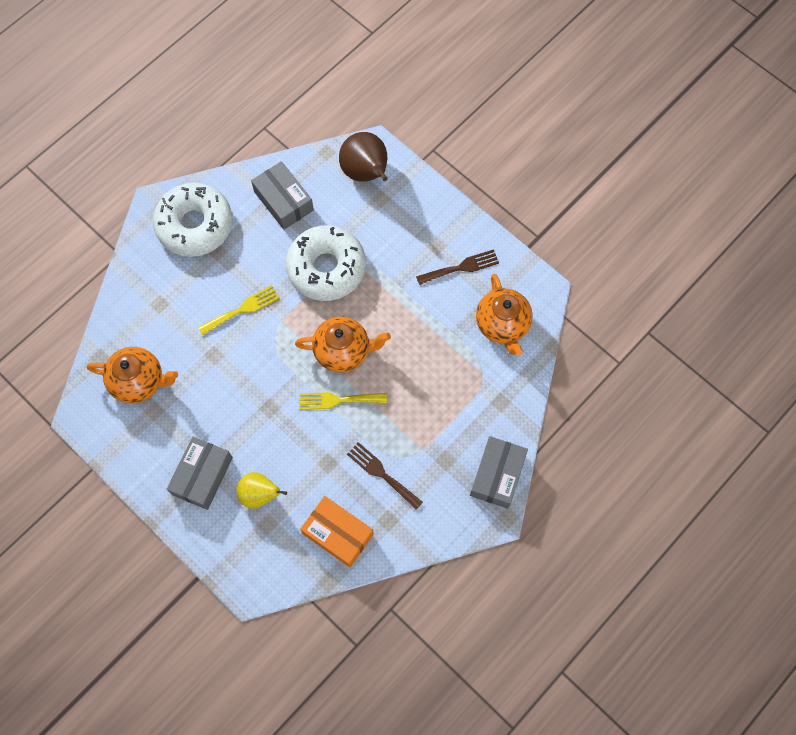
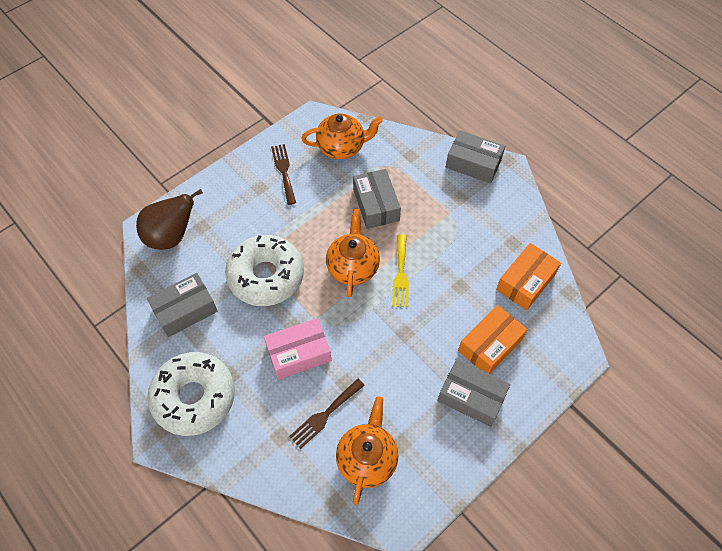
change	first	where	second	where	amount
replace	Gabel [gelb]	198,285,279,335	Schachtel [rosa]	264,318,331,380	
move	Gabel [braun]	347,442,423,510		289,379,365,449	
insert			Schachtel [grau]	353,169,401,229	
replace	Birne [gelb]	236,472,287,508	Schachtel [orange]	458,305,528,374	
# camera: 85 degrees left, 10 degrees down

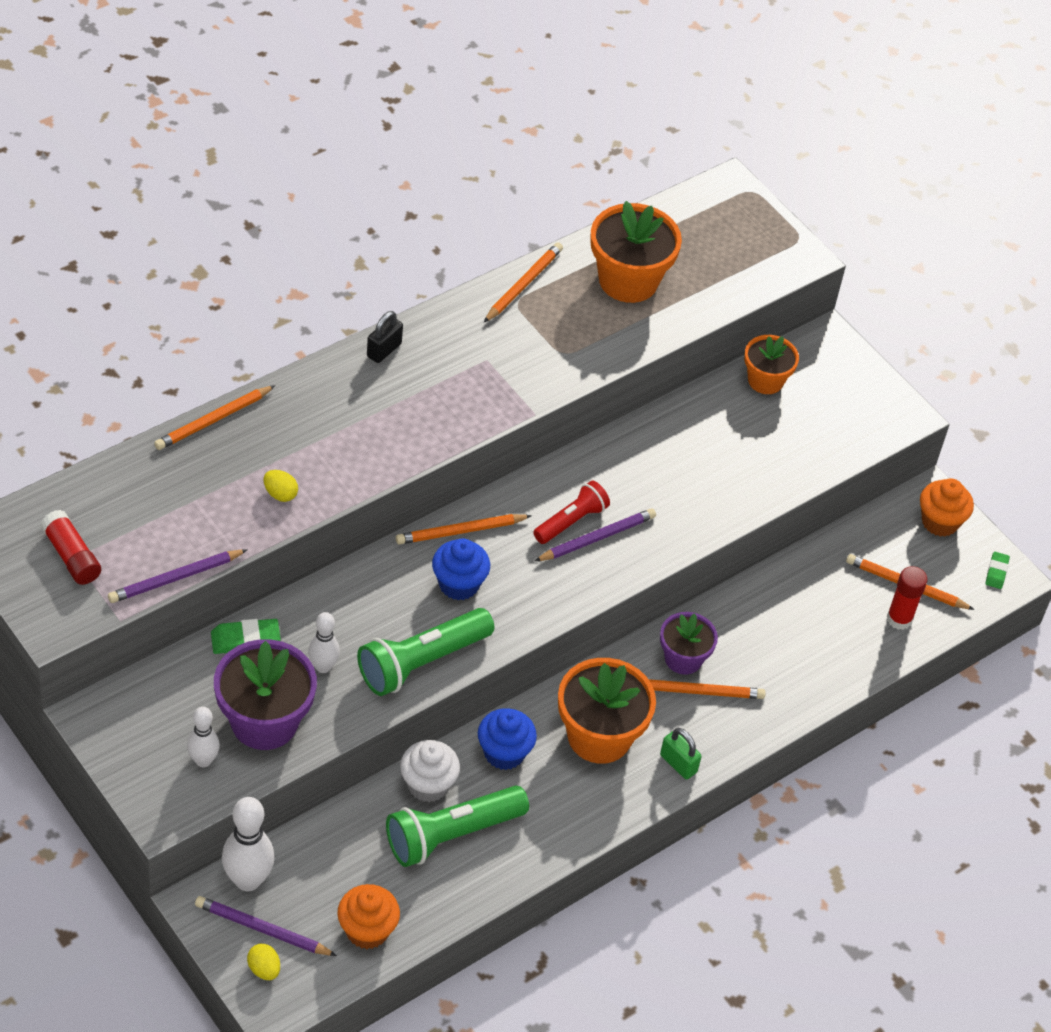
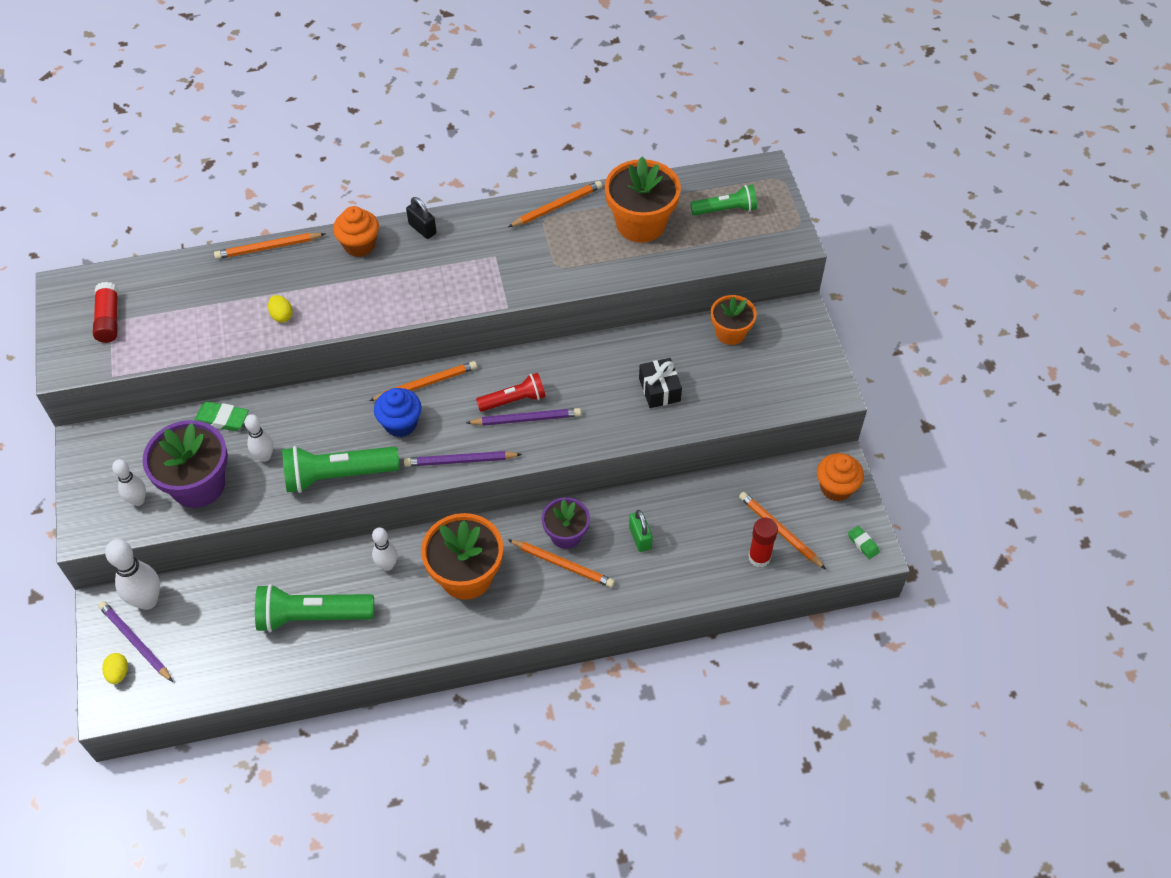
change	first	where	second	where	amount
move	Muffin [orange]	337,884,400,949		333,206,379,257	
rotate	Bleistift [orange]	396,514,532,544		369,361,477,401	150 degrees clockwise
replace	Muffin [blau]	478,708,537,770	Bowlingkegel [weiß]	372,527,398,571	
move	Bleistift [lila]	108,549,248,603		404,451,522,467	
rotate	Vorhängeschloss [schwarz]	367,311,403,363		406,197,437,239	75 degrees clockwise
move	Vorhängeschloss [grün]	660,728,702,779		629,510,653,552	
insert			Geschenk [schwarz]	639,358,682,408	
insert			Taschenlampe [grün]	690,185,757,215	
rotate	Radiergummi [grün]	986,552,1010,589		848,526,880,559	75 degrees counterclockwise
delete	Muffin [weiß]	400,740,460,802			
# camera: 30 degrees right, 5 degrees up

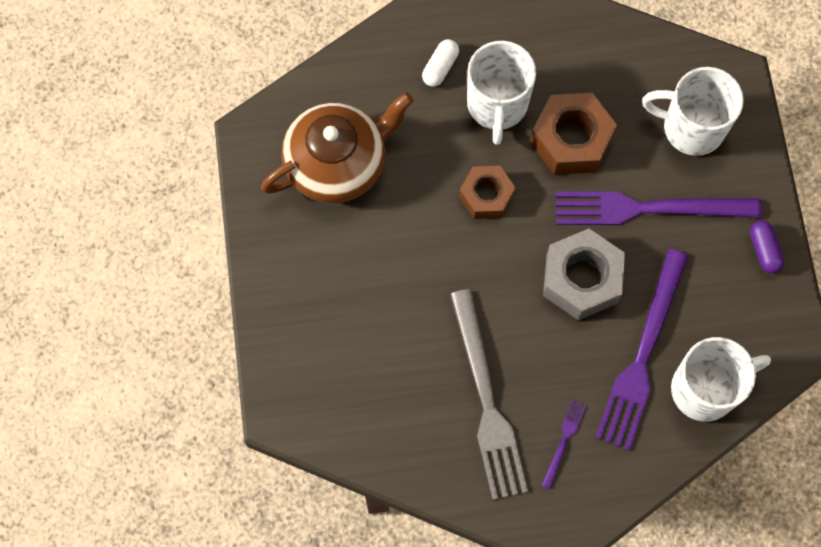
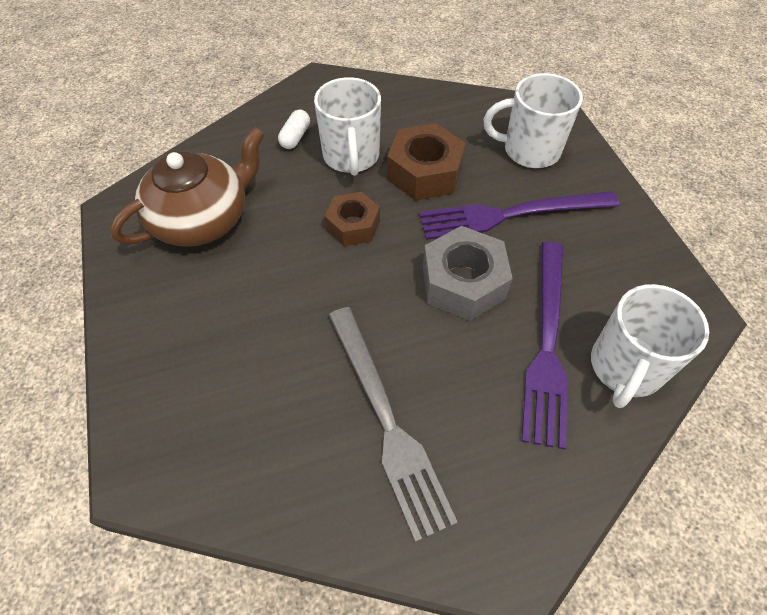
change	first	where	second	where	amount
rotate	Tasse [weiß]	671,337,771,422		591,284,709,408	150 degrees clockwise
delete	Gabel [lila]	541,400,586,489			
delete	Kapsel [lila]	750,220,785,274			
# camera: 10 degrees left, 15 degrees down

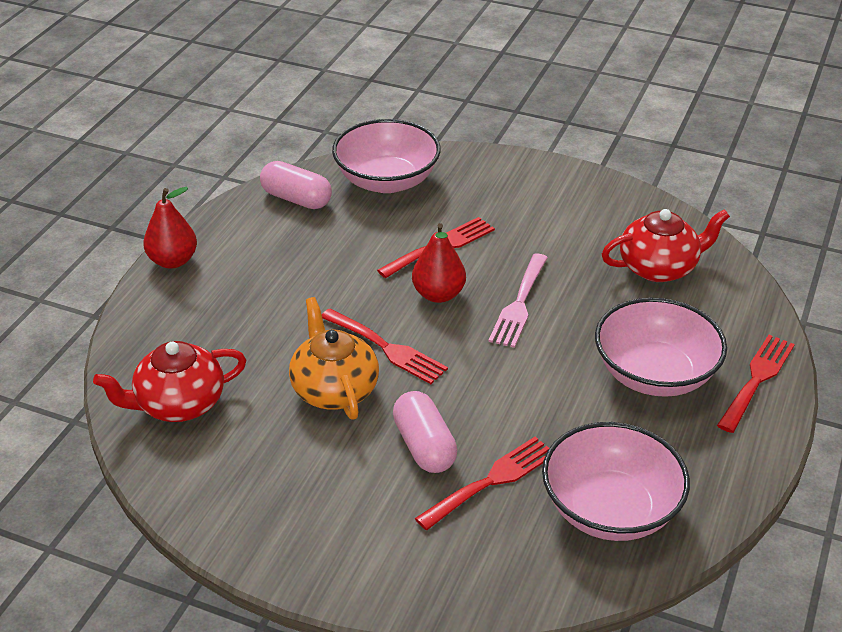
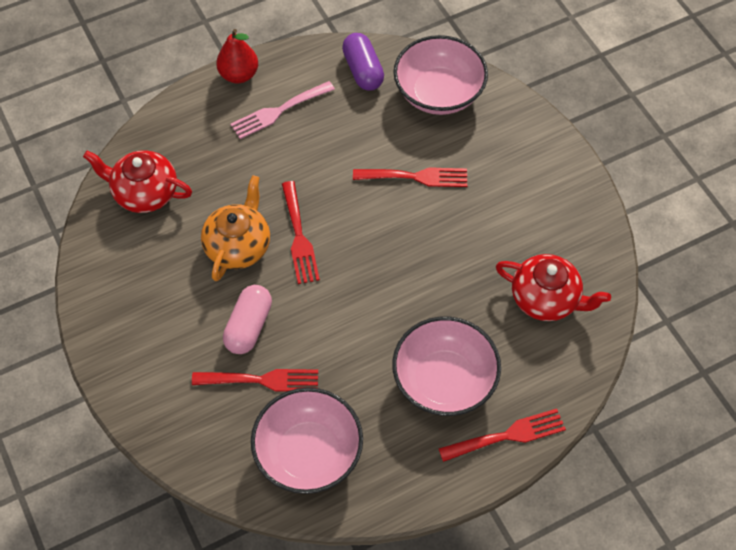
change	first	where	second	where	amount
move	Gabel [rosa]	488,253,548,348		230,81,335,139	
recolor	Kapsel [rosa]	260,161,332,209	Kapsel [lila]	342,33,384,91	
delete	Birne [rot]	412,223,466,303			
# camera: 40 degrees right, 20 degrees up

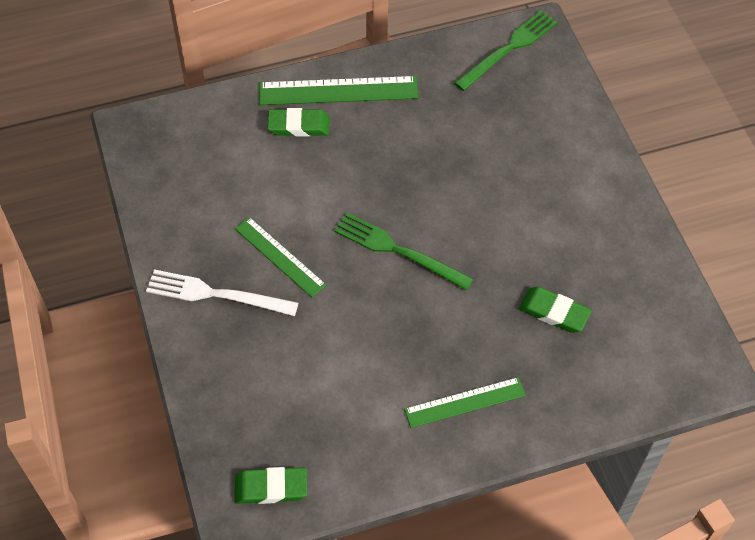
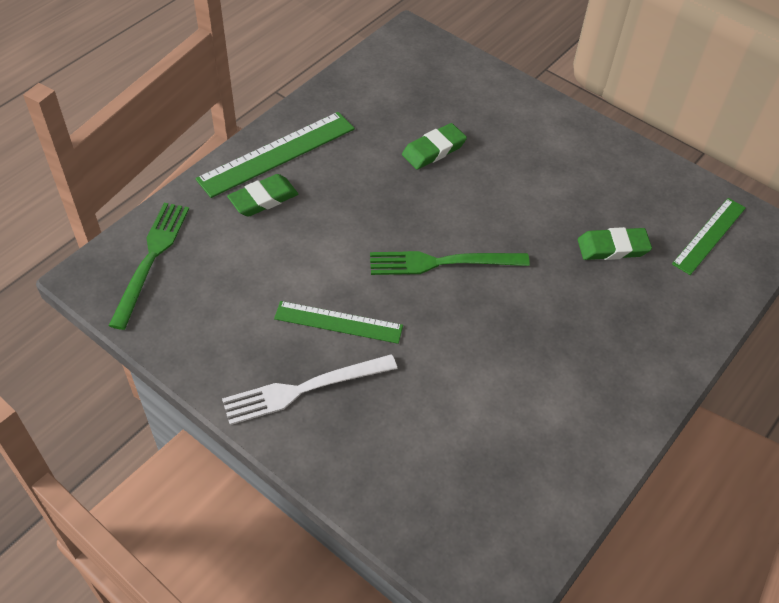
change	first	where	second	where	amount
move	Gabel [grün]	454,10,558,91		108,203,189,330	
move	Radiergummi [grün]	235,467,307,504		402,123,467,169	
move	Lineal [grün]	404,377,526,428		672,198,746,275	
# camera: 35 degrees left, 5 degrees down

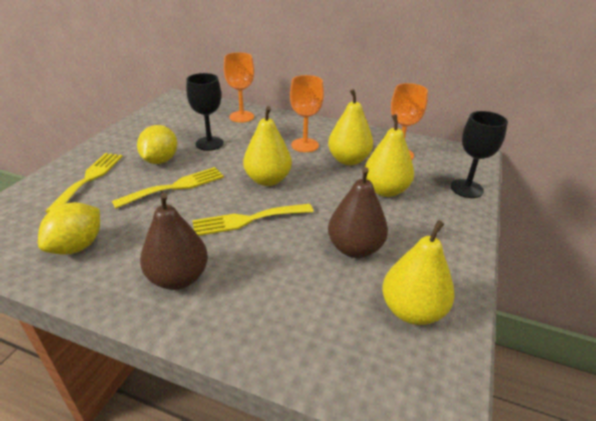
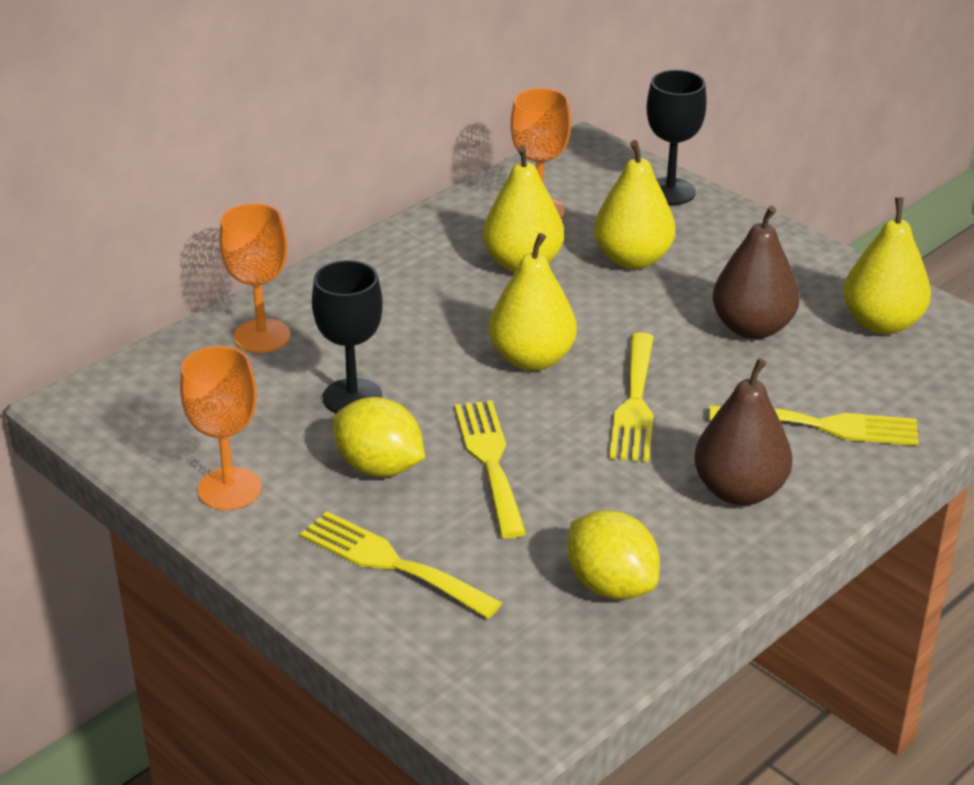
change	first	where	second	where	amount
move	Kelch [orange]	290,75,324,152		180,346,261,510	
insert			Gabel [gelb]	709,406,919,446	
# camera: 65 degrees left, 0 degrees up

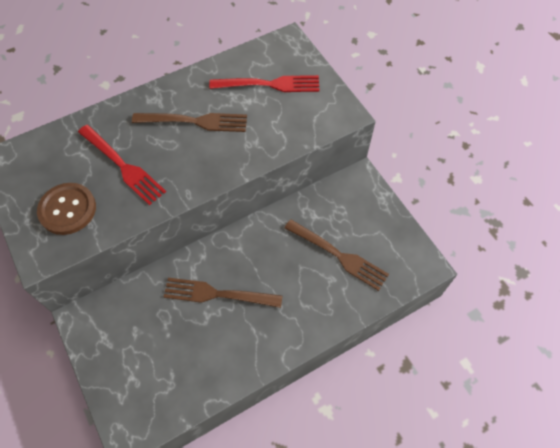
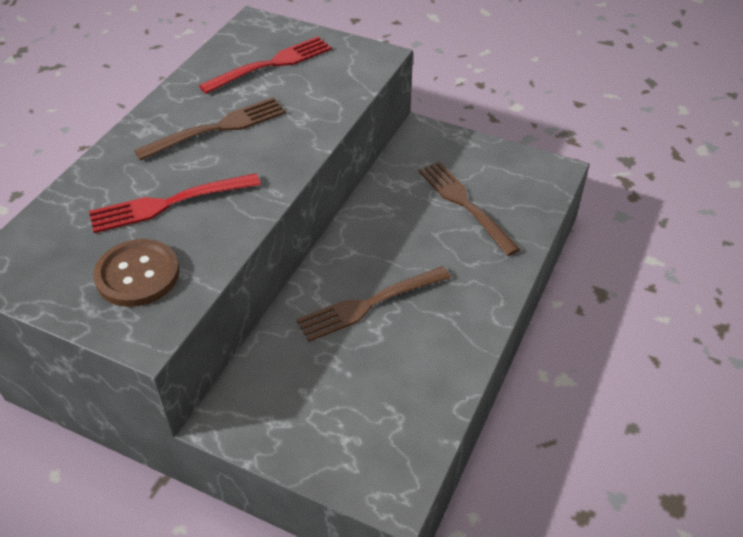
change	first	where	second	where	amount
rotate	Gabel [rot]	78,125,166,205		89,173,261,233	150 degrees clockwise
rotate	Gabel [braun]	284,219,389,291		418,162,520,256	120 degrees counterclockwise
# camera: 35 degrees left, 15 degrees down

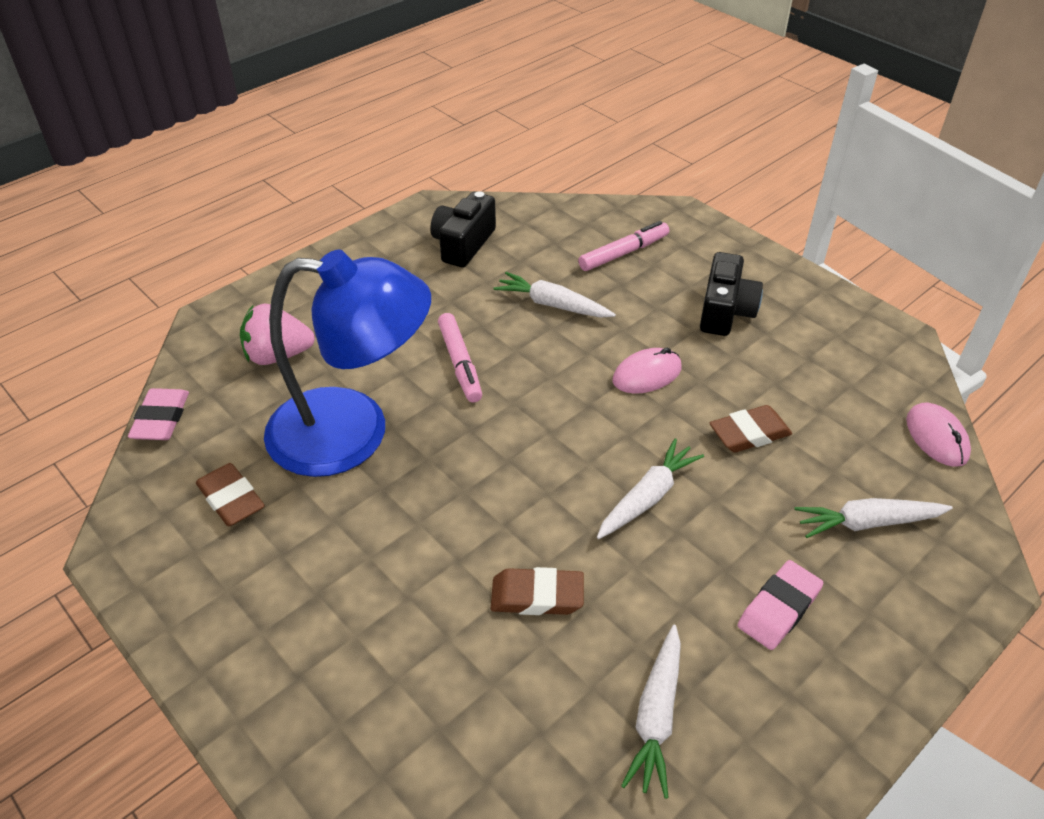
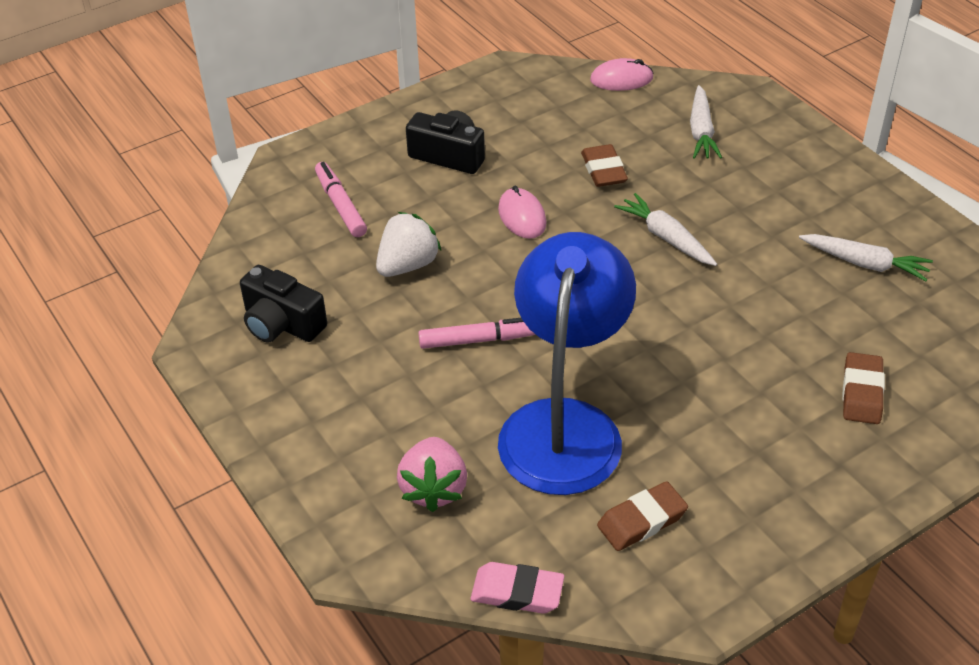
change	first	where	second	where	amount
replace	Karotte [weiß]	493,272,616,318	Erdbeere [weiß]	376,212,441,277	
move	Radiergummi [braun]	491,567,584,615		842,352,885,424	
delete	Radiergummi [rosa]	738,560,823,650			
# camera: 80 degrees left, 0 degrees up

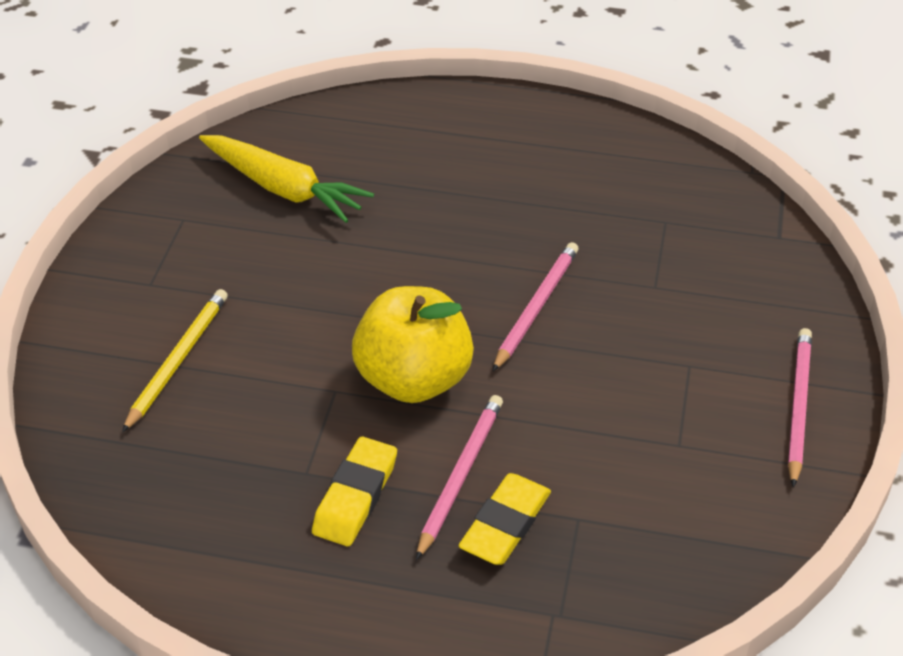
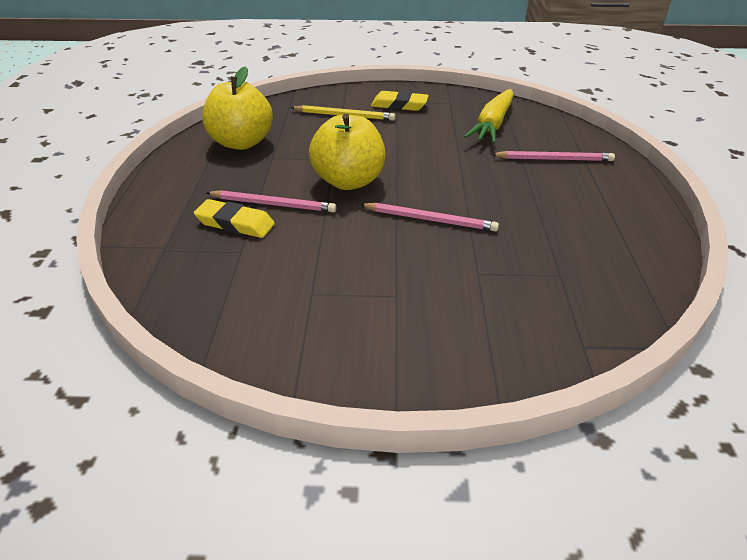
change	first	where	second	where	amount
insert			Apfel [gelb]	202,66,273,150	
move	Radiergummi [gelb]	312,437,397,546		371,91,429,111	
move	Bleistift [rosa]	788,328,812,487		491,151,615,161	
# camera: 80 degrees right, 5 degrees down

